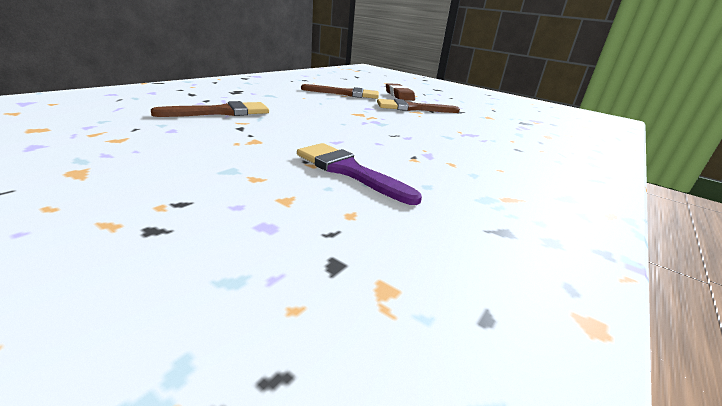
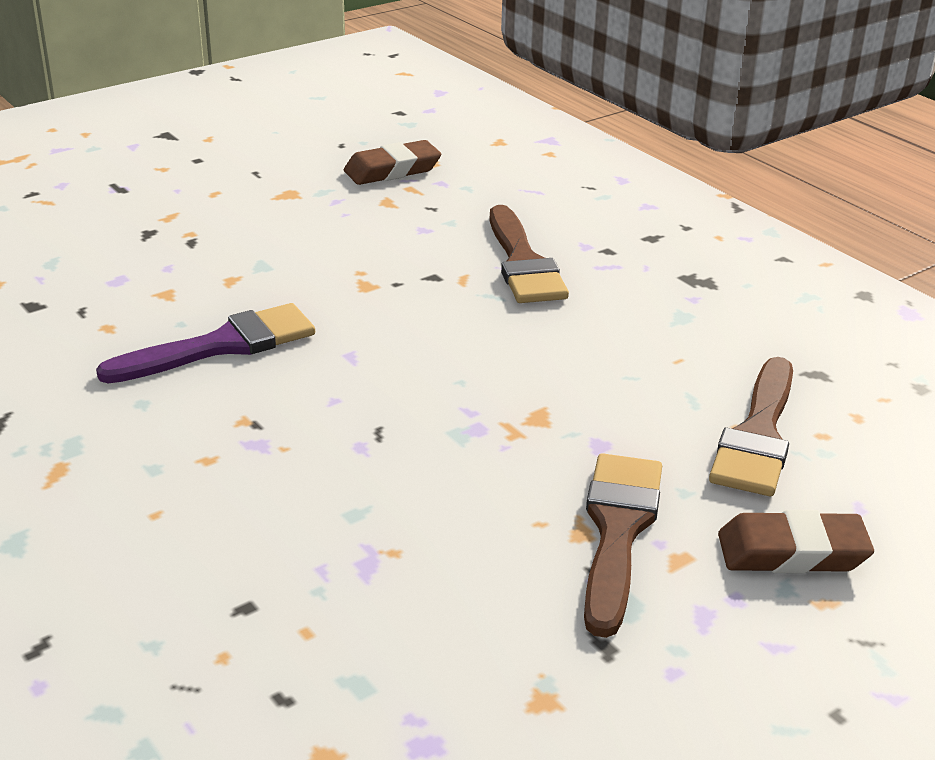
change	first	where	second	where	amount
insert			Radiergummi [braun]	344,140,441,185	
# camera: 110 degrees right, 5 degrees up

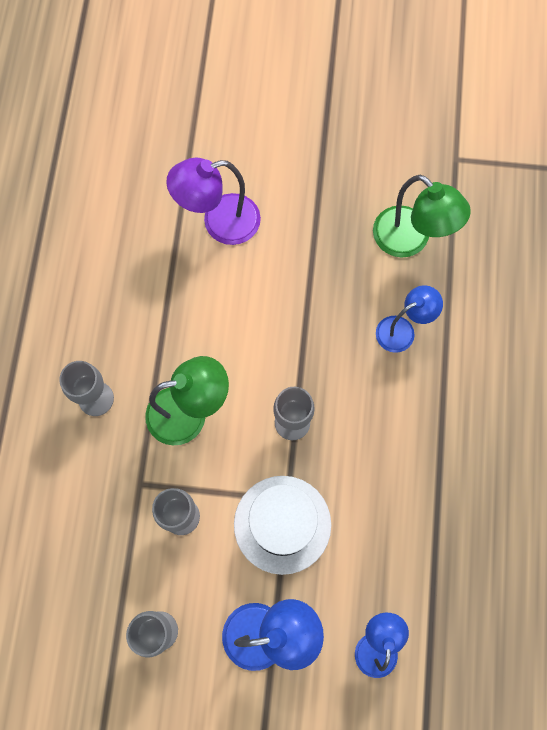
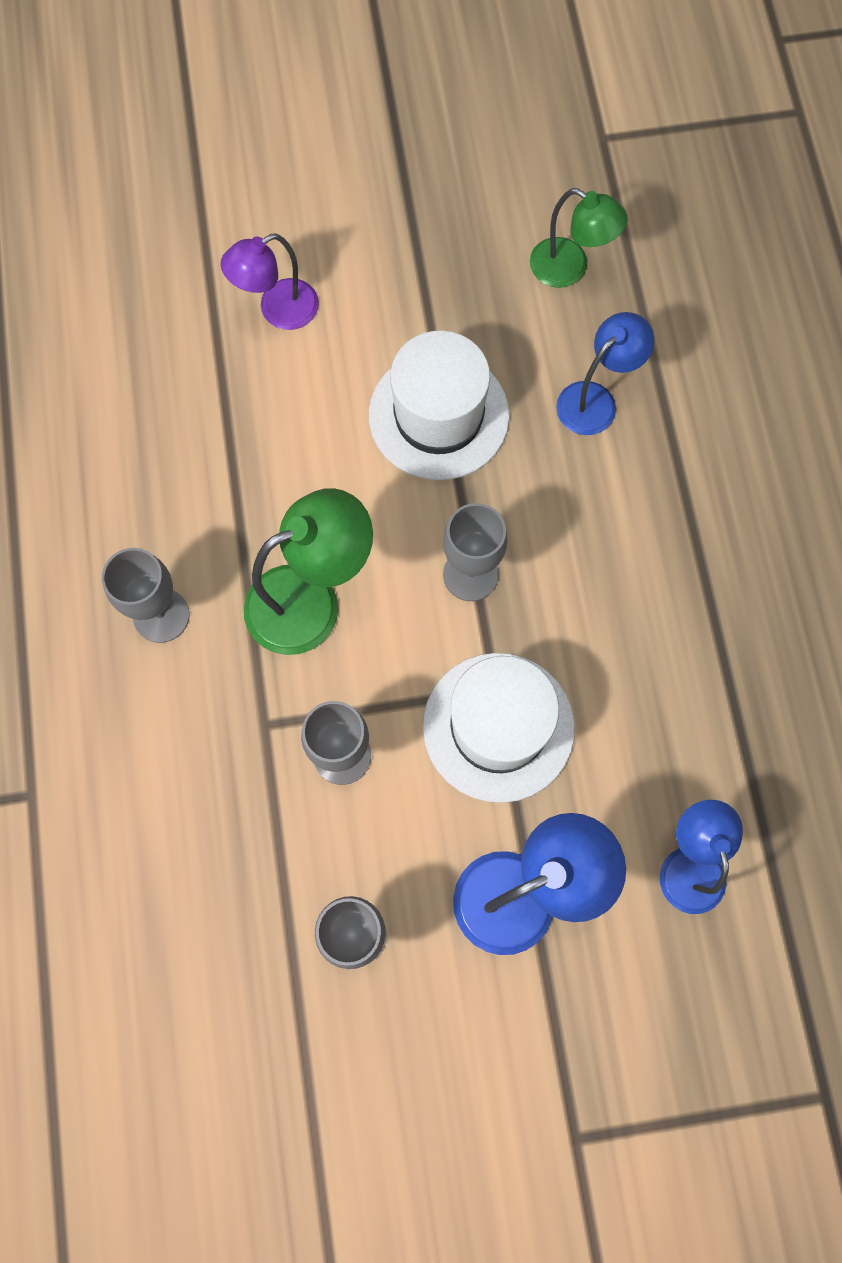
change	first	where	second	where	amount
resize	Lampe [lila]	166,158,261,245		221,234,319,330	x0.66
insert			Hut [weiß]	369,331,509,480	
resize	Lampe [grün]	373,175,471,258		530,188,628,288	x0.66
# camera: 15 degrees left, 0 degrees up

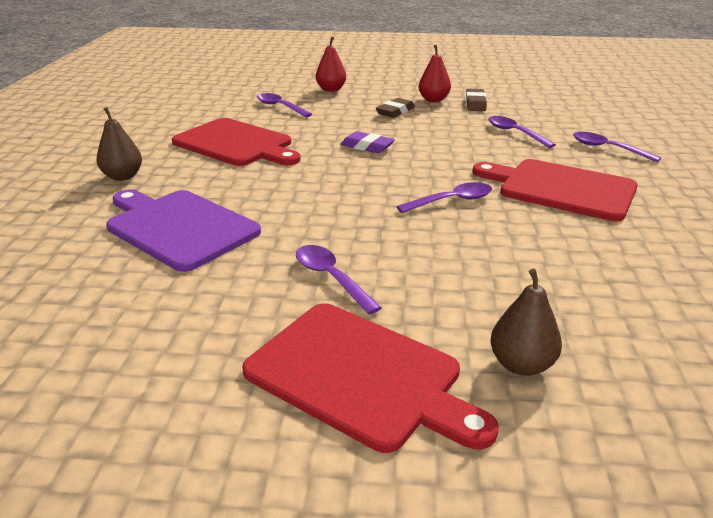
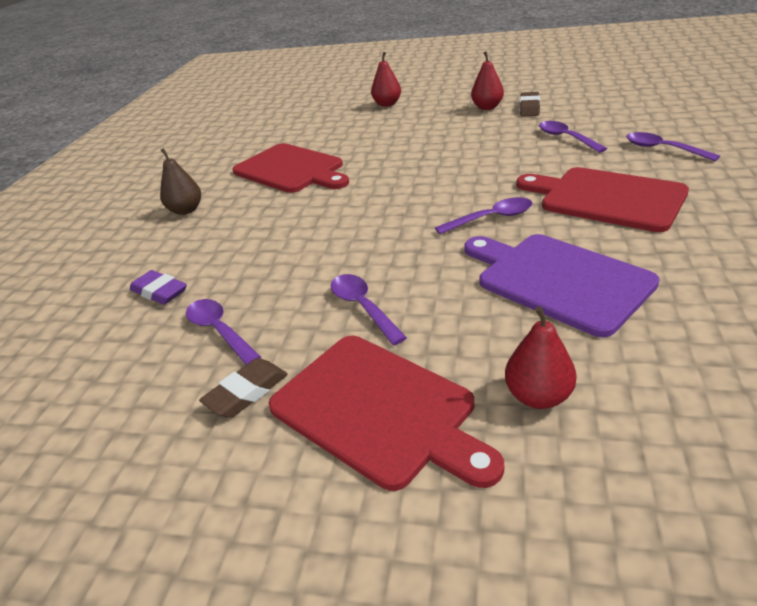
change	first	where	second	where	amount
move	Radiergummi [lila]	340,131,395,153		130,270,187,305	
move	Löffel [lila]	257,93,312,117		186,299,261,365	
move	Radiergummi [braun]	376,98,415,118		199,358,288,418	
move	Schneidebrett [lila]	106,189,261,272		464,234,660,337	
recolor	Birne [braun]	490,269,562,376	Birne [rot]	505,306,577,409	
# camera: 10 degrees right, 5 degrees up

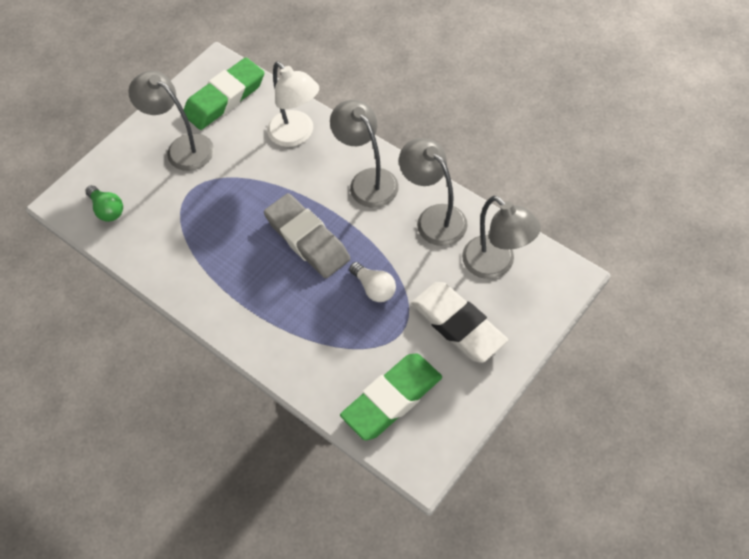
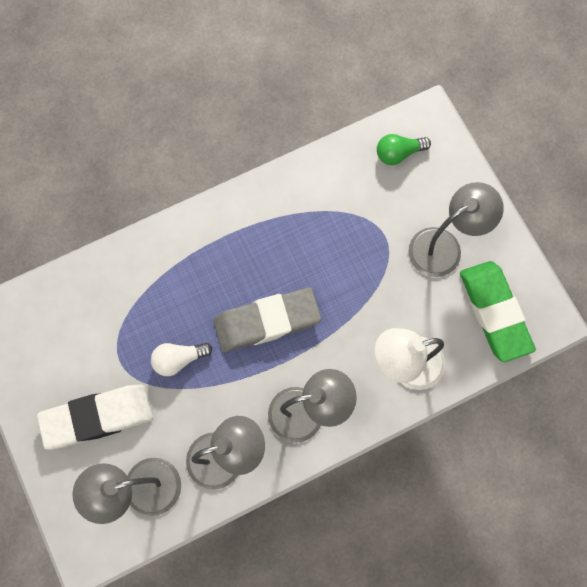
change	first	where	second	where	amount
delete	Radiergummi [grün]	340,353,442,440			
# camera: 110 degrees right, 15 degrees up

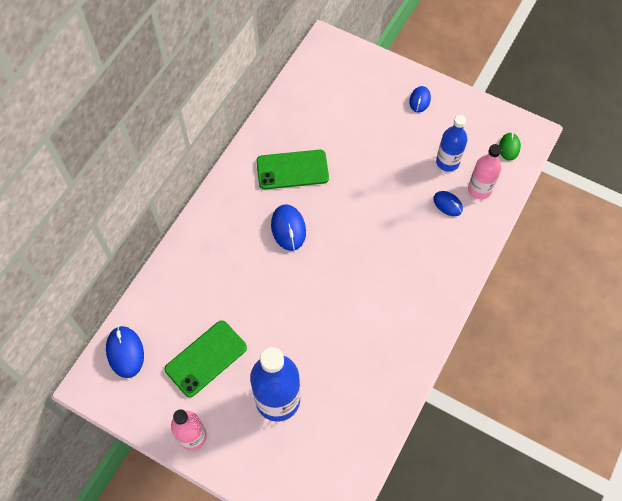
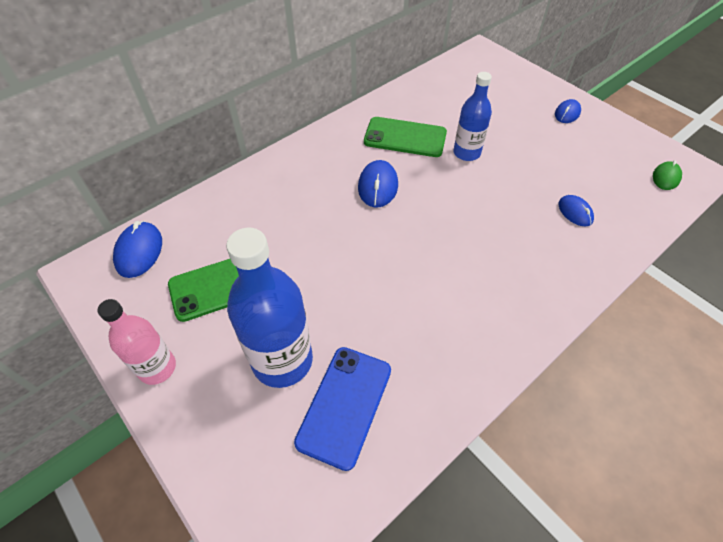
change	first	where	second	where	amount
insert			Handy [blau]	294,347,391,471	
move	Flasche [blau]	436,115,467,172		453,72,492,161	
delete	Flasche [rosa]	468,144,501,200			
# camera: 20 degrees right, 10 degrees down

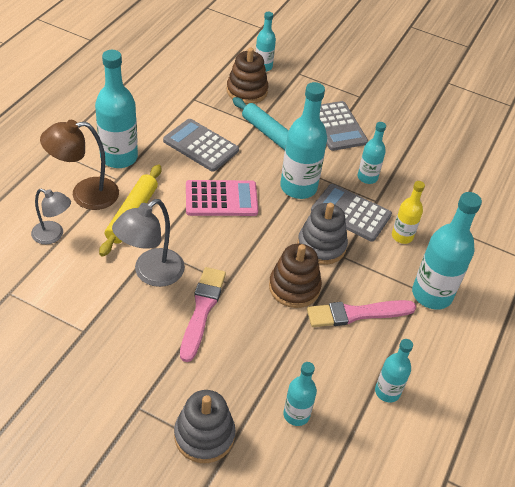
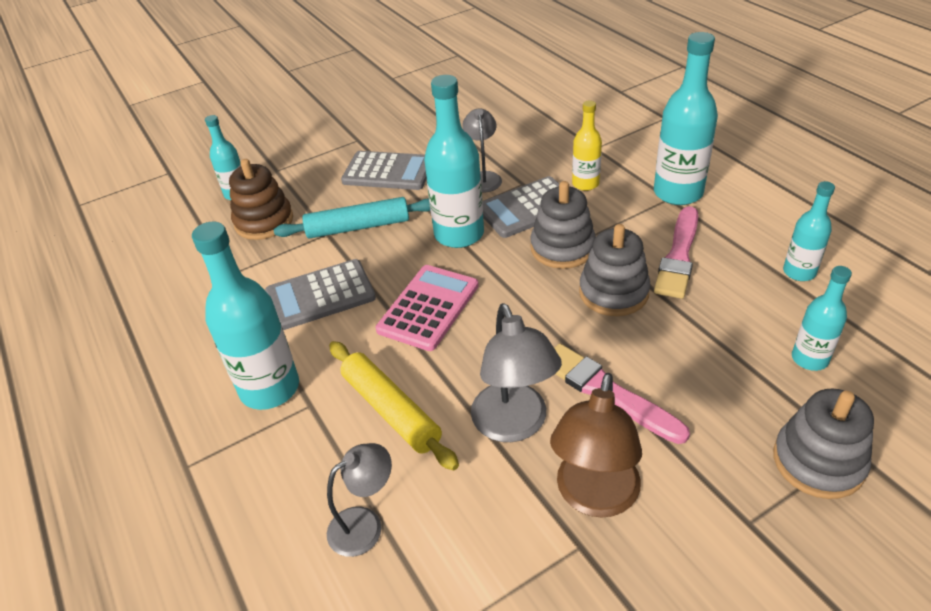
change	first	where	second	where	amount
replace	Flasche [türkis]	358,122,386,184	Lampe [grau]	462,108,502,193	
move	Lampe [braun]	40,120,119,210		550,373,642,518	
recolor	Stapelspielzeug [braun]	269,244,322,308	Stapelspielzeug [grau]	579,224,651,316	
# camera: 50 degrees left, 5 degrees down

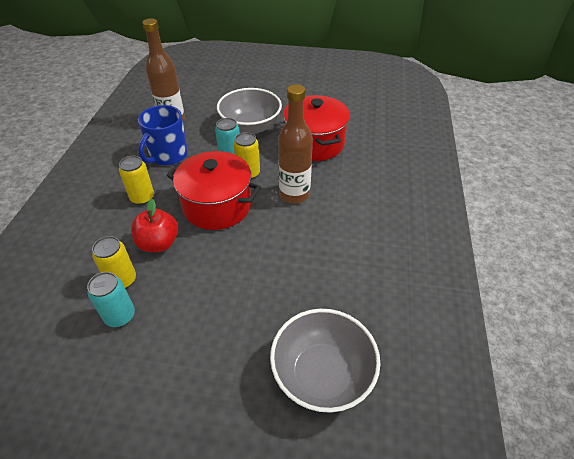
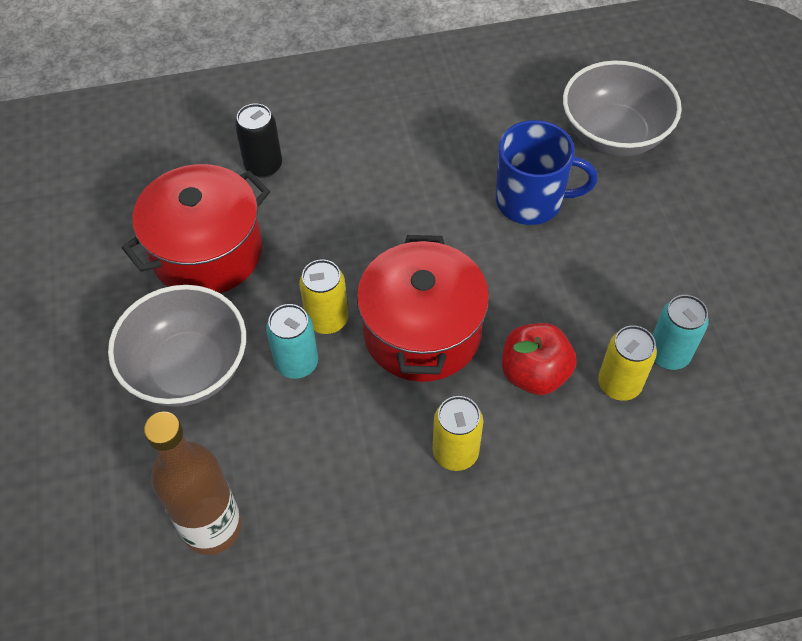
change	first	where	second	where	amount
insert			Dose [schwarz]	235,104,282,178	
move	Tasse [blau]	138,105,188,165		496,120,598,225	
delete	Flasche [braun]	278,84,313,204			
# camera: 110 degrees left, 10 degrees up

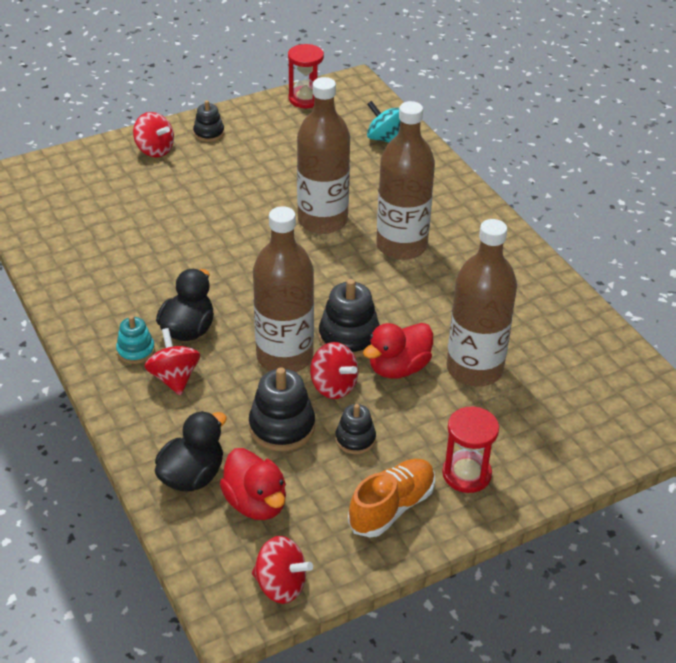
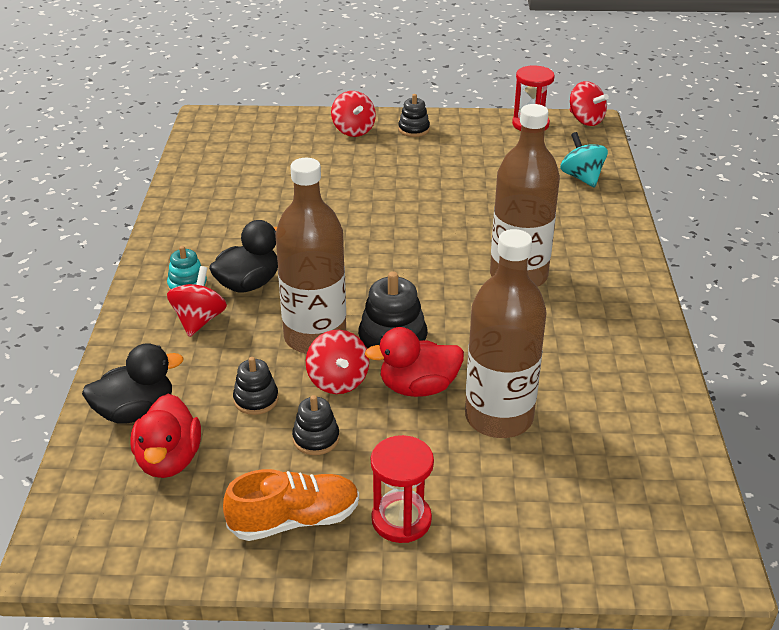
change	first	where	second	where	amount
resize	Stapelspielzeug [schwarz]	249,367,315,451		233,357,279,415	x0.61
move	Kreisel [rot]	252,536,313,604		570,81,609,126	
delete	Flasche [braun]	297,77,350,234			
# camera: 30 degrees right, 5 degrees down

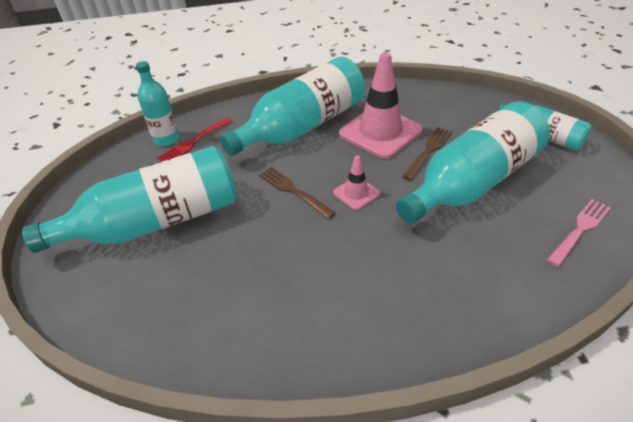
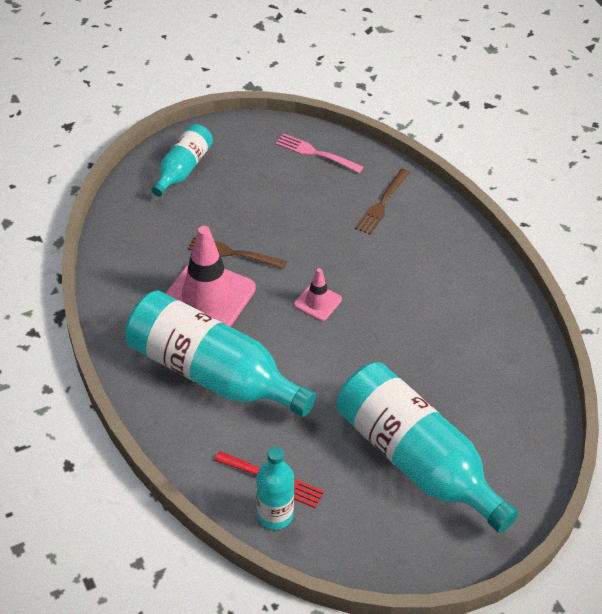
change	first	where	second	where	amount
move	Gabel [braun]	259,167,336,219		355,169,410,235	
delete	Flasche [türkis]	396,101,550,224			
# camera: 110 degrees left, 5 degrees up

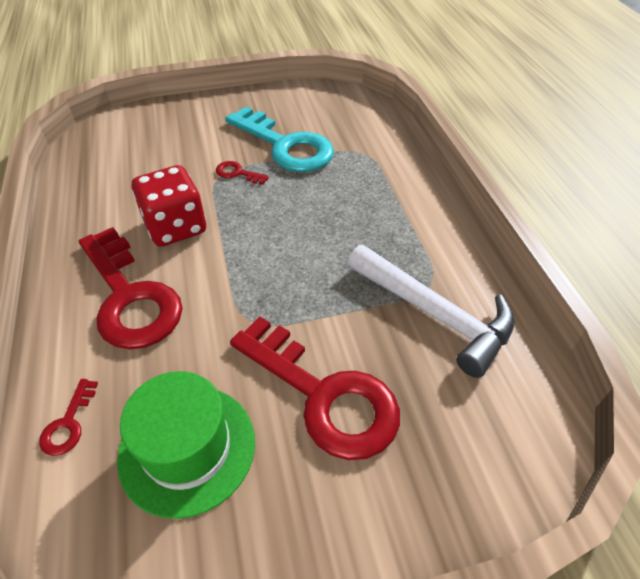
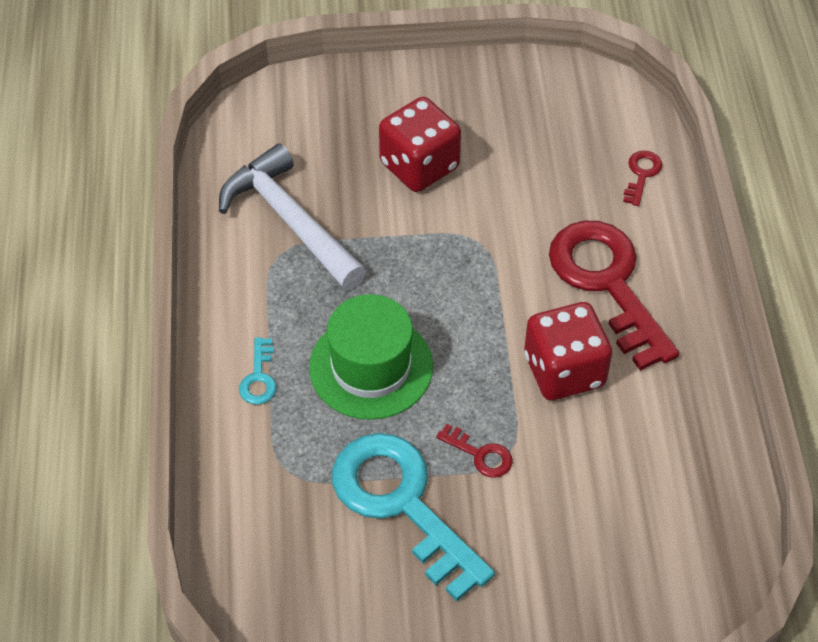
change	first	where	second	where	amount
insert			Schlüssel [türkis]	239,337,276,405	
move	Hut [grün]	117,371,255,519		309,294,433,420	
replace	Schlüssel [rot]	230,317,400,460	Spielwürfel [rot]	379,97,461,192	
# camera: 170 degrees left, 5 degrees up

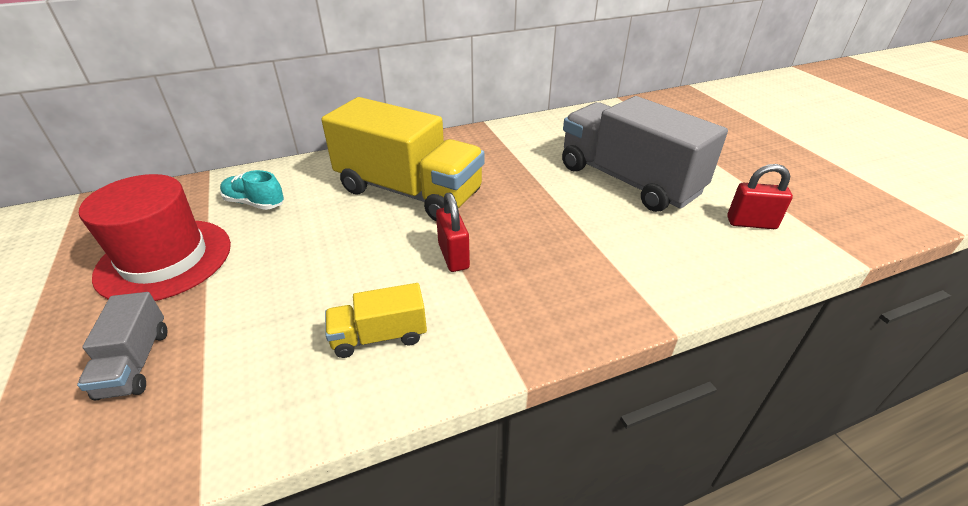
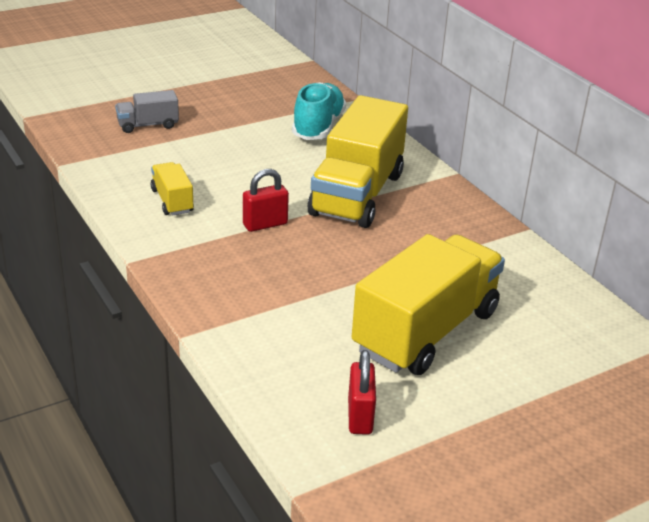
change	first	where	second	where	amount
resize	Schuh [türkis]	220,170,284,210		292,82,346,140	x1.61
recolor	Lastwagen [grau]	562,96,728,212	Lastwagen [gelb]	352,234,505,375	
delete	Hut [rot]	79,174,231,301			
# camera: 80 degrees right, 5 degrees down

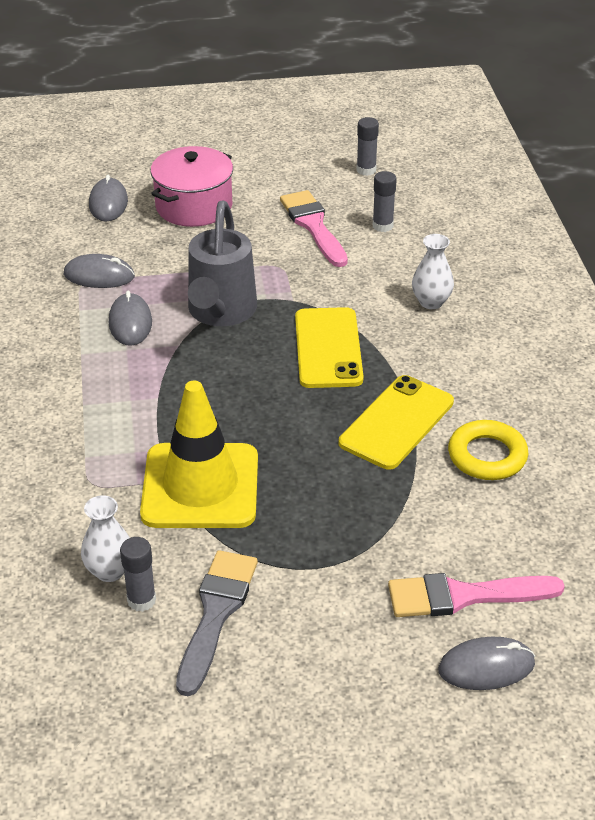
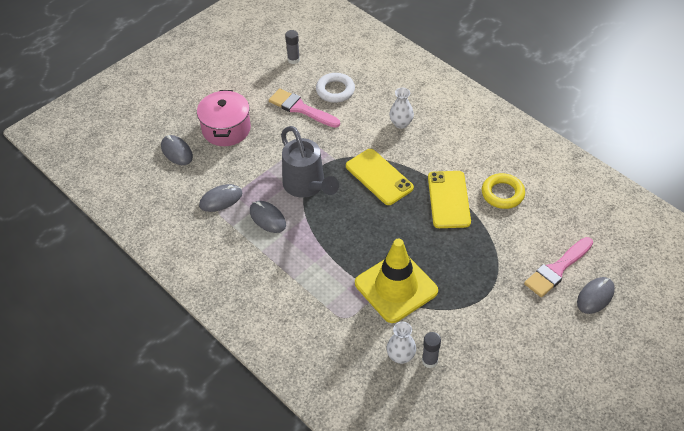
change	first	where	second	where	amount
replace	Klebestift [grau]	373,171,397,232	Ring [weiß]	316,73,355,103	
delete	Pinsel [grau]	176,550,258,696			
# camera: 35 degrees left, 10 degrees up

